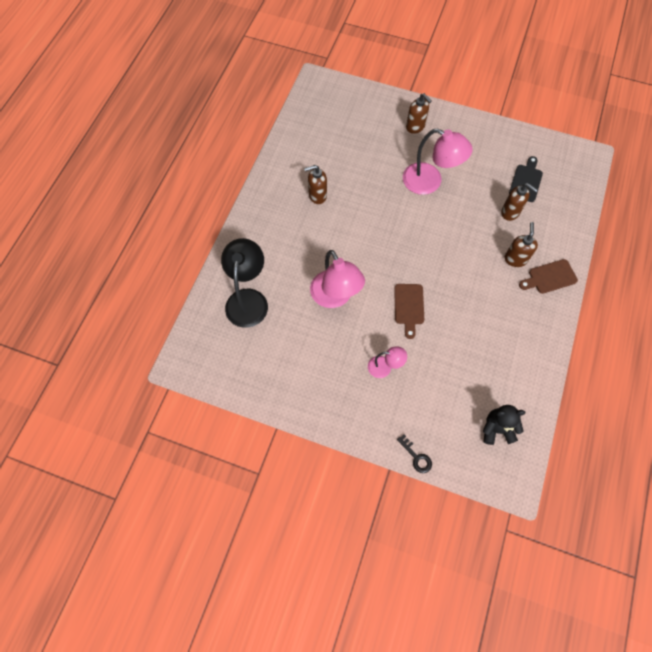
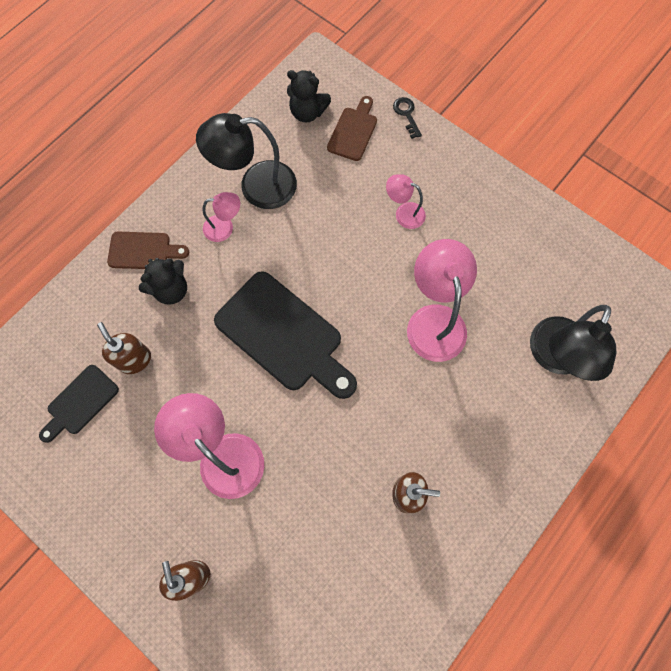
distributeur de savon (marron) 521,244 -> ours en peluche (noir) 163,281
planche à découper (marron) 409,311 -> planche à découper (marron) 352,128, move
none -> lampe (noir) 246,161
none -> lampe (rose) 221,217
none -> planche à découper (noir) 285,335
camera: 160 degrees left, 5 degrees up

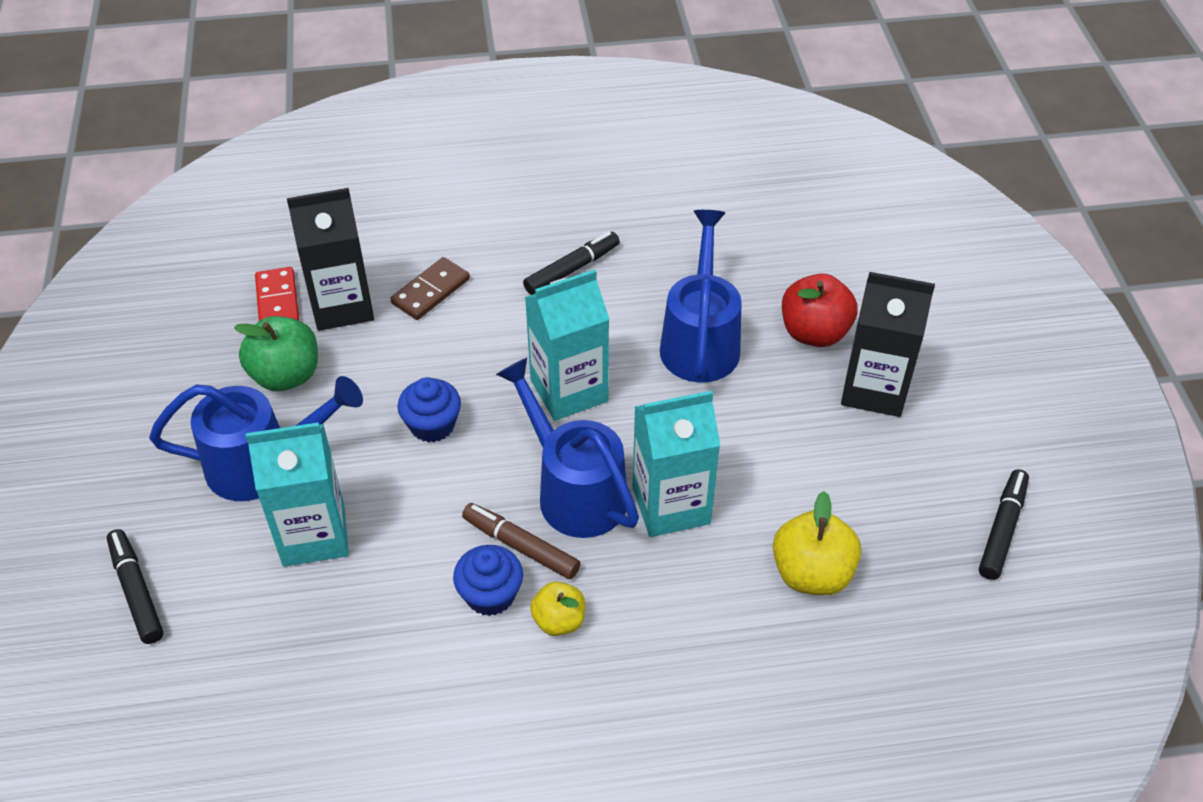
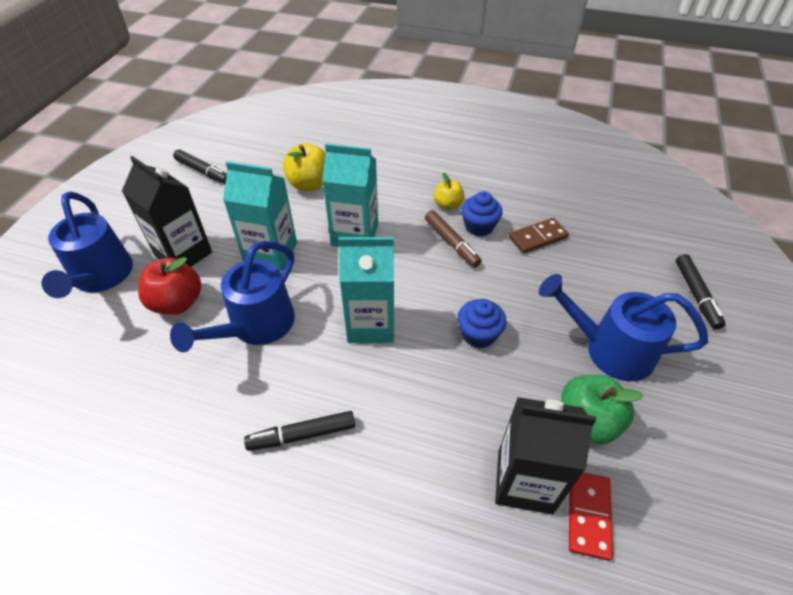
domino (marron) 430,288 -> domino (marron) 539,236, move
arrosoir (bleu) 567,448 -> arrosoir (bleu) 87,245, move
brique de lait (turquoise) 297,494 -> brique de lait (turquoise) 260,216, move
feutre (noir) 1004,524 -> feutre (noir) 200,166, 105 degrees counterclockwise
camera: 155 degrees left, 0 degrees up

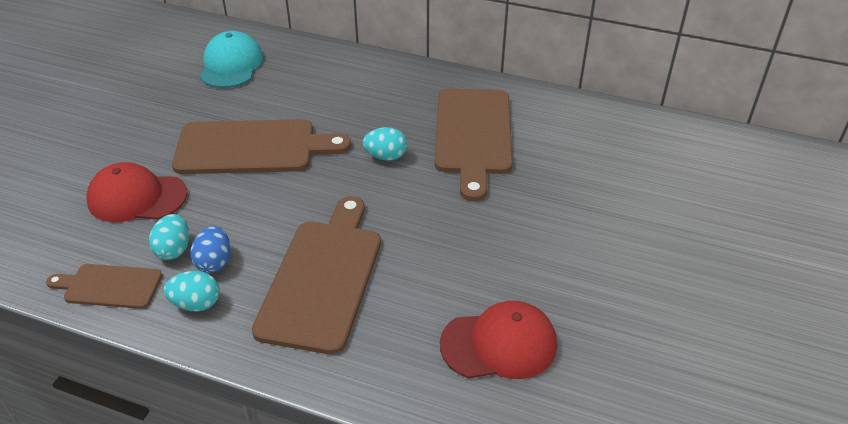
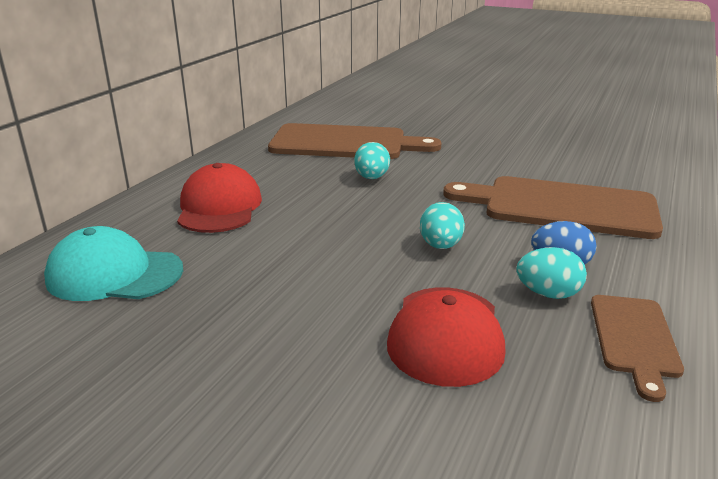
planche à découper (marron) 261,146 -> none
œuf (turquoise) 191,291 -> œuf (turquoise) 442,225, move
casquette (rouge) 498,340 -> casquette (rouge) 219,198, move
camera: 85 degrees left, 15 degrees down

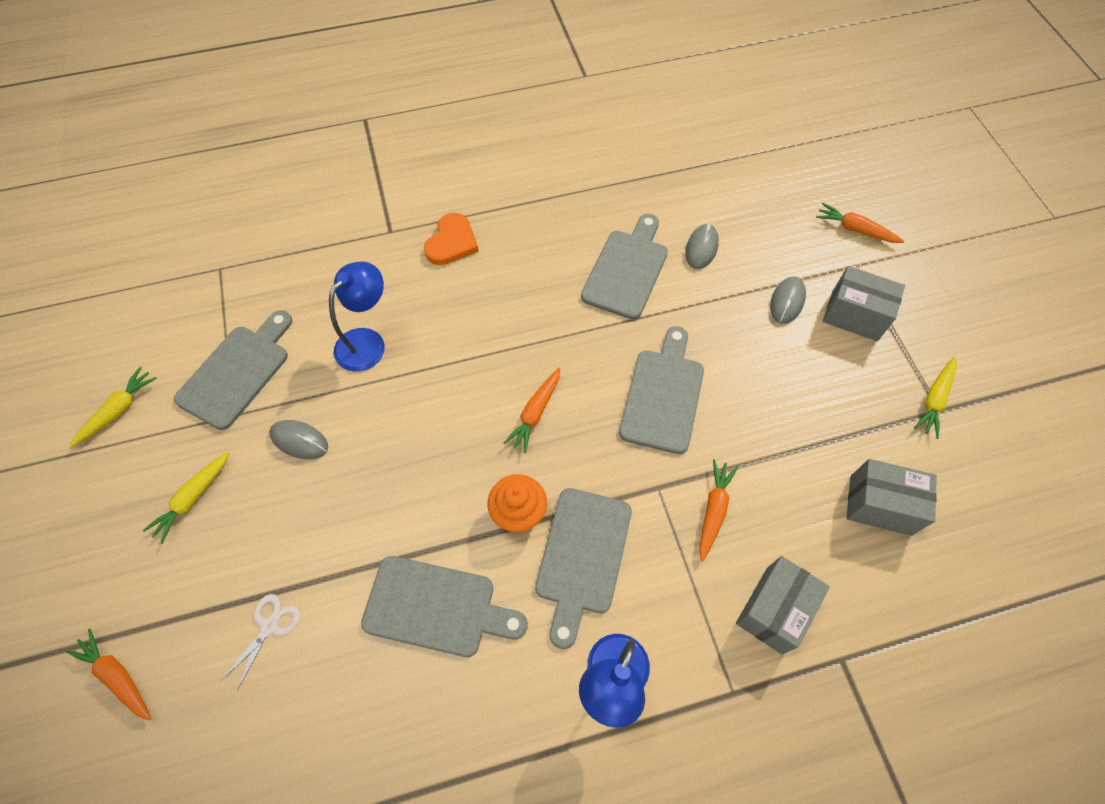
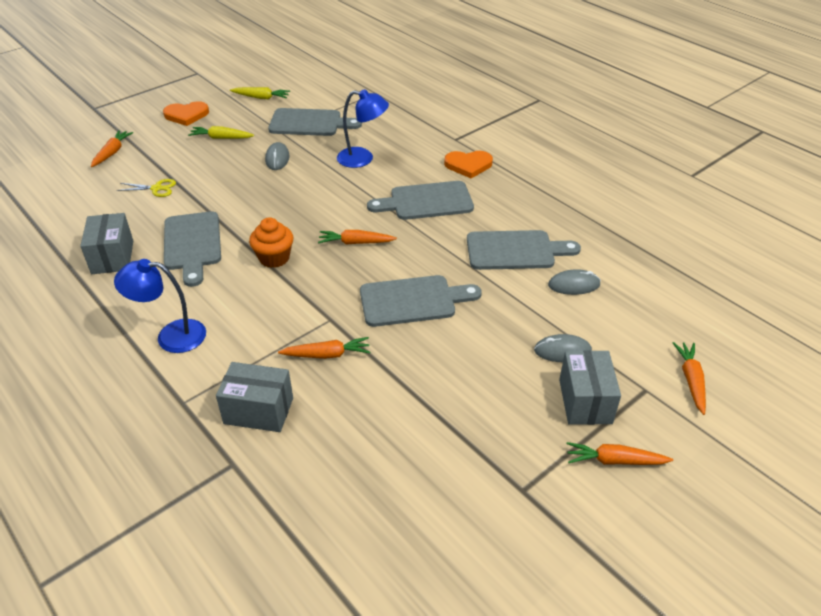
carotte (jaune) 935,398 -> none
boîte (gris) 891,497 -> boîte (gris) 106,243, move
planche à découper (gris) 583,568 -> planche à découper (gris) 420,200, move
ciseaux (blanc) 261,642 -> ciseaux (jaune) 146,188
none -> cœur (orange) 186,113
none -> carotte (orange) 620,453
camera: 65 degrees right, 20 degrees down

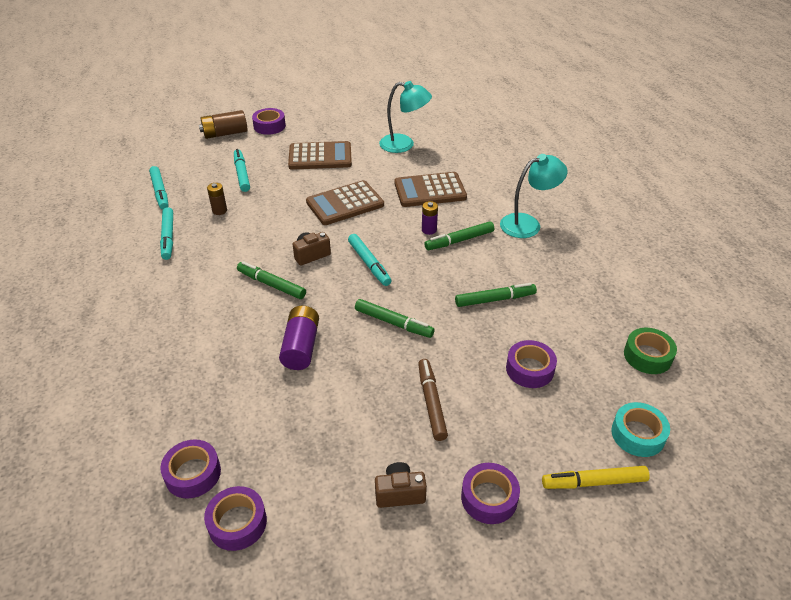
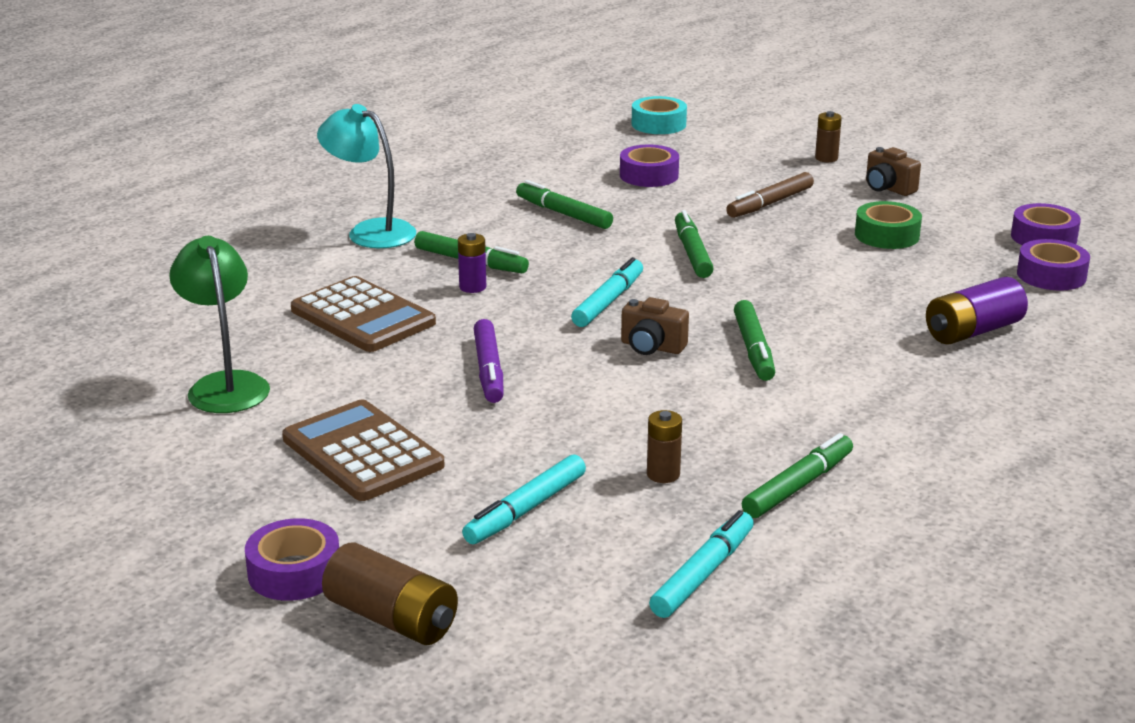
lampe (turquoise) 405,117 -> lampe (vert) 219,324
calculatrice (marron) 345,202 -> feutre (violet) 488,361
feutre (turquoise) 166,233 -> feutre (vert) 797,475
pile (violet) 299,338 -> pile (violet) 977,311, move
ruban adhésif (vert) 650,351 -> ruban adhésif (vert) 888,225, move
ruban adhésif (violet) 490,493 -> pile (marron) 828,136
feutre (jaune) 596,477 -> none
camera: 125 degrees left, 15 degrees down

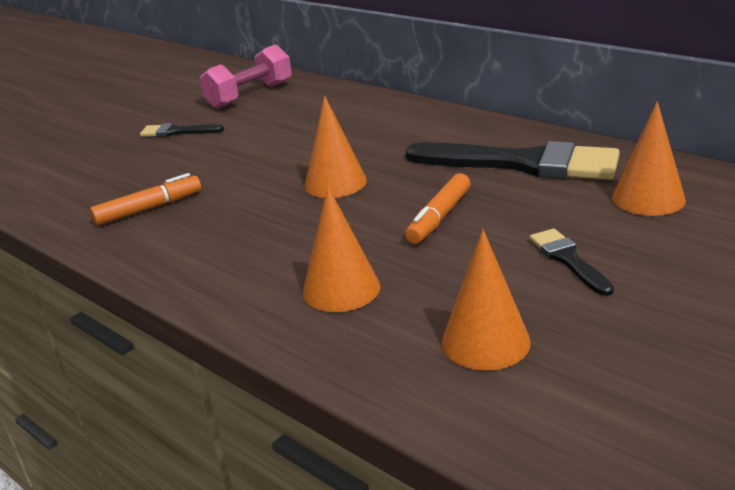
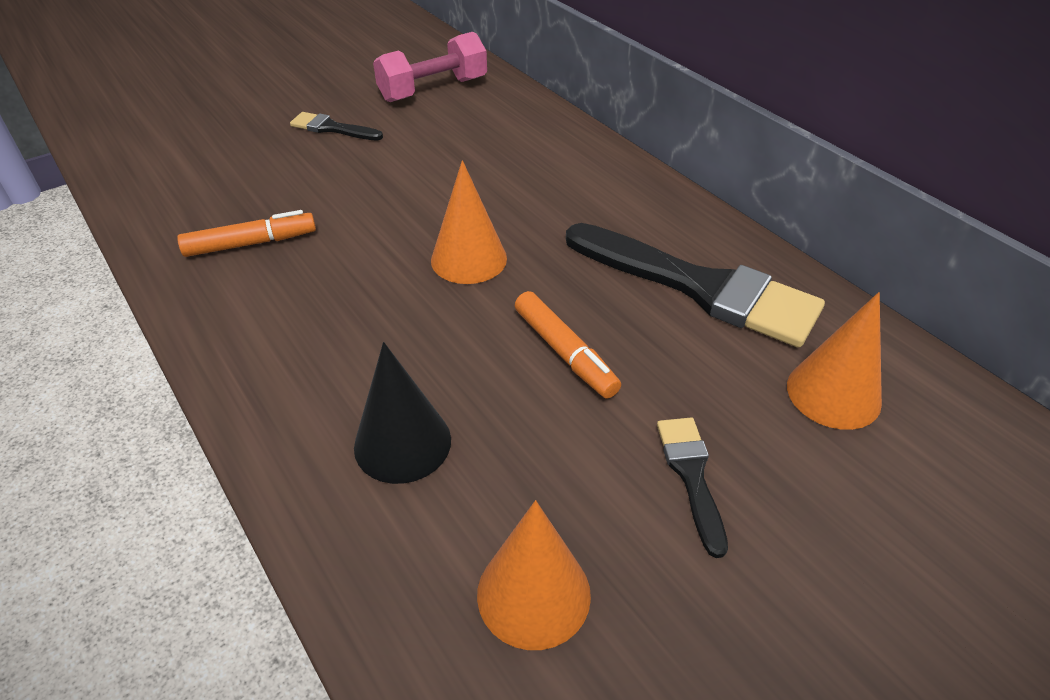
feutre (orange) 438,208 -> feutre (orange) 568,344, 75 degrees counterclockwise
cône (orange) 341,249 -> cône (noir) 402,413
camera: 10 degrees right, 15 degrees up

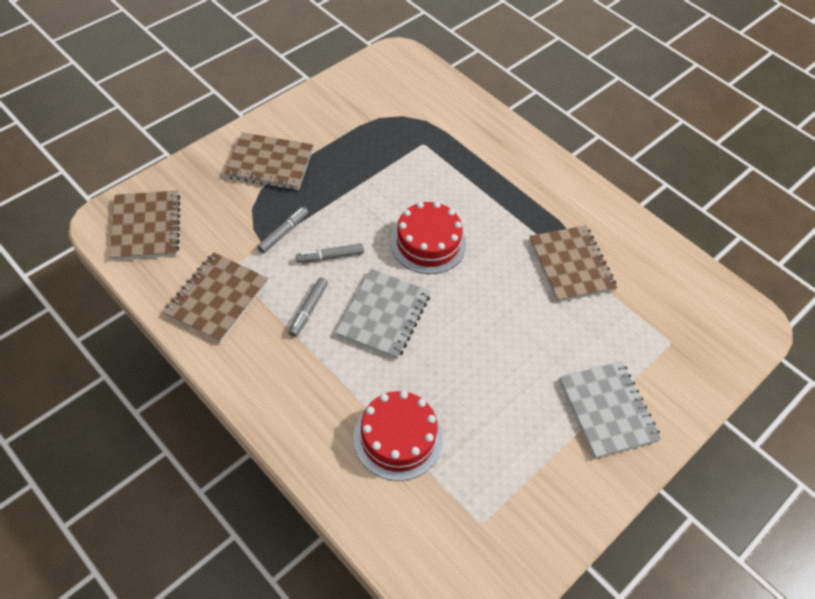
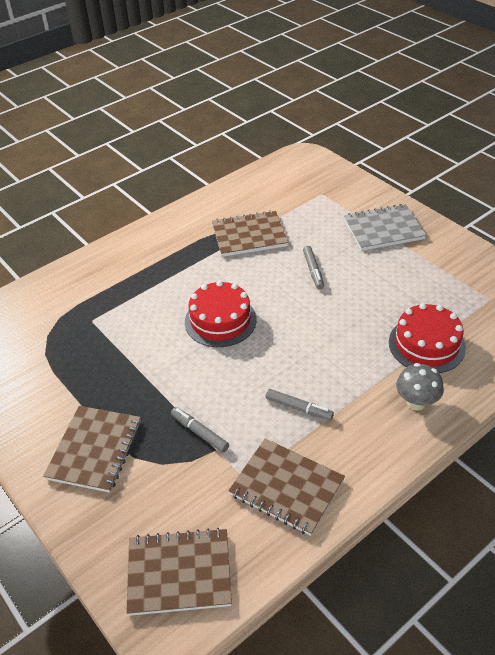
feutre (gris) 330,253 -> feutre (gris) 313,267, move
carnet (gris) 382,314 -> none
none -> champignon (gris) 420,387
camera: 80 degrees left, 10 degrees down

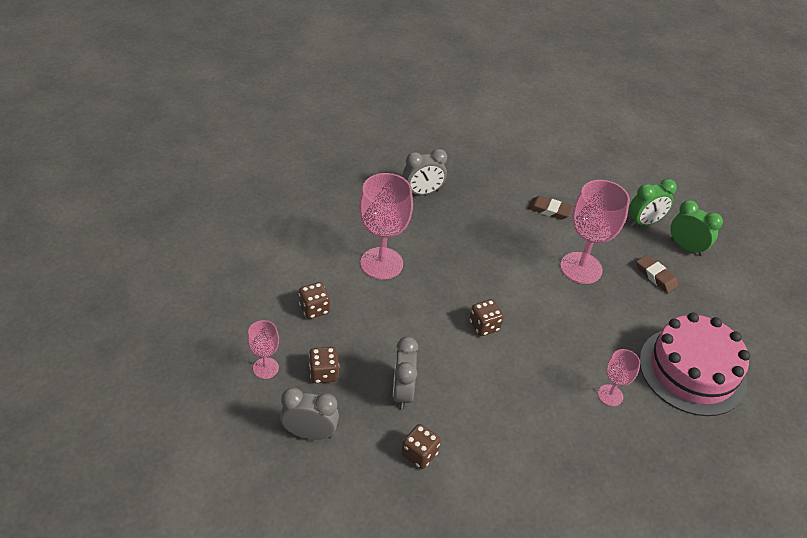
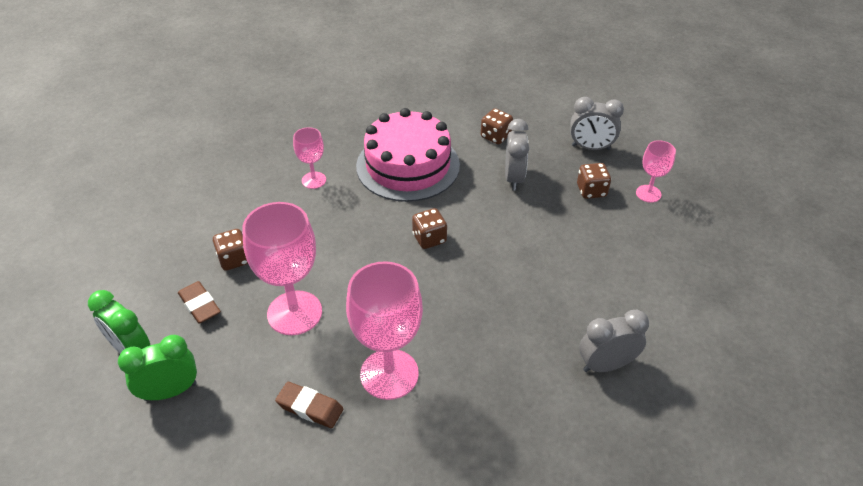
réveil (gris) 425,172 -> réveil (gris) 614,341, move
verre à pied (rose) 386,226 -> verre à pied (rose) 384,330, move
dé (marron) 314,300 -> dé (marron) 230,250, move
gâteau (rose) 695,364 -> gâteau (rose) 408,155, move
camera: 175 degrees left, 0 degrees up

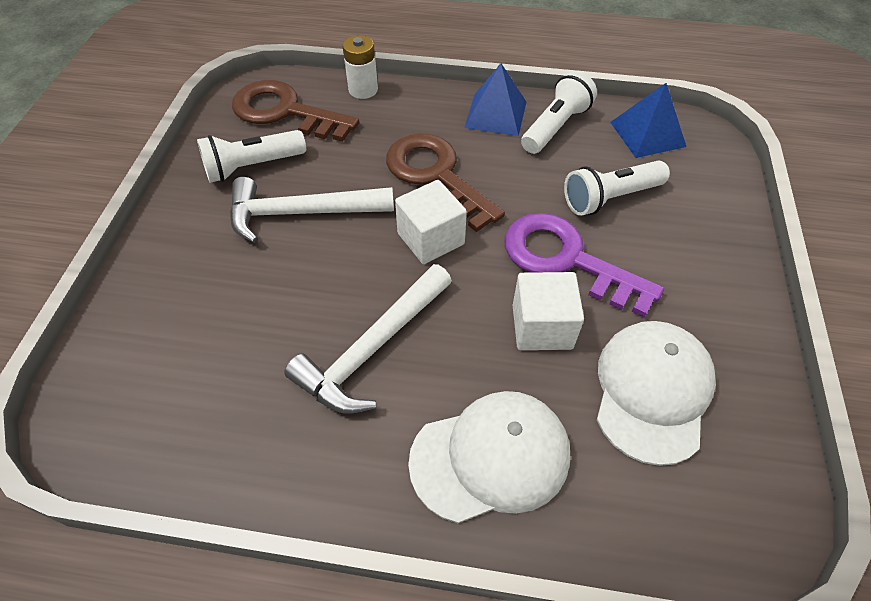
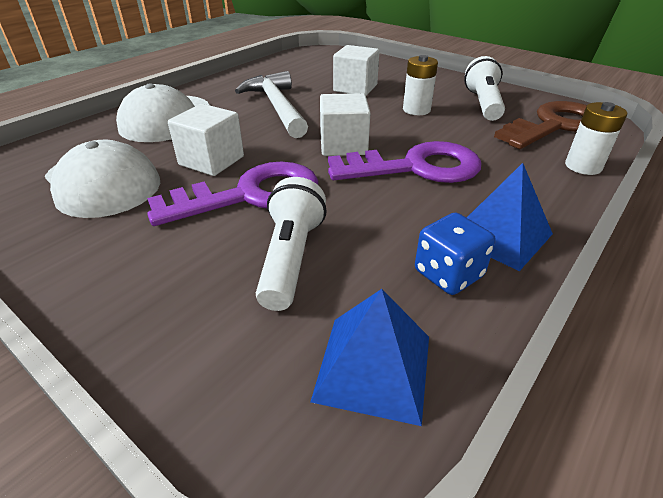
lampe de poche (blanc) 559,112 -> dé (bleu) 455,253
clé (marron) 445,182 -> clé (violet) 405,162
marteau (blanc) 312,210 -> pile (blanc) 420,85
none -> cube (blanc) 356,70
camera: 120 degrees right, 15 degrees down

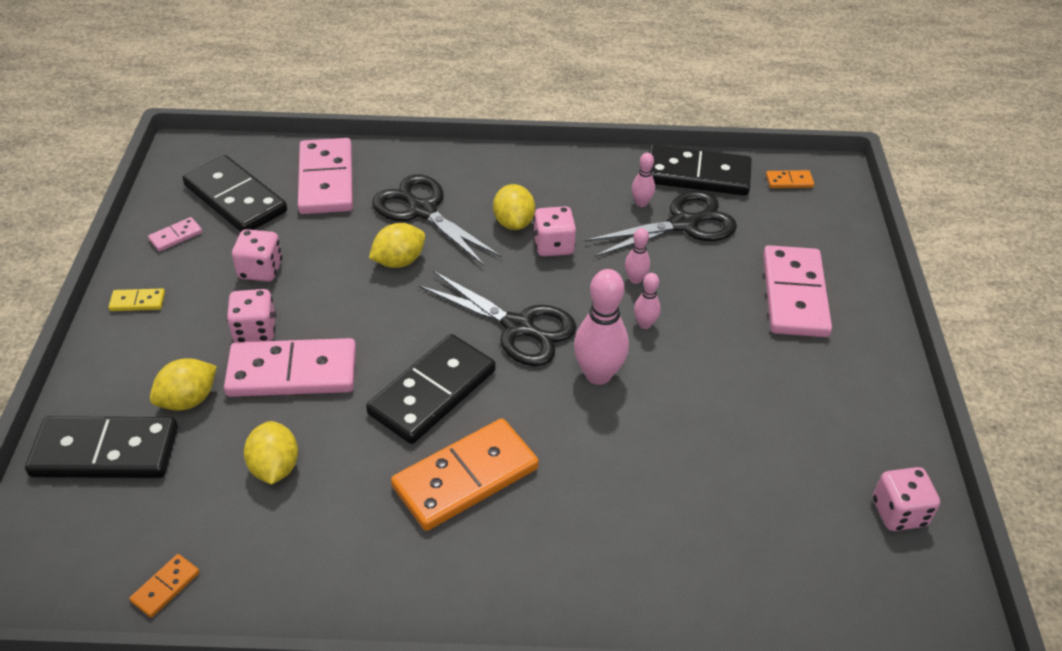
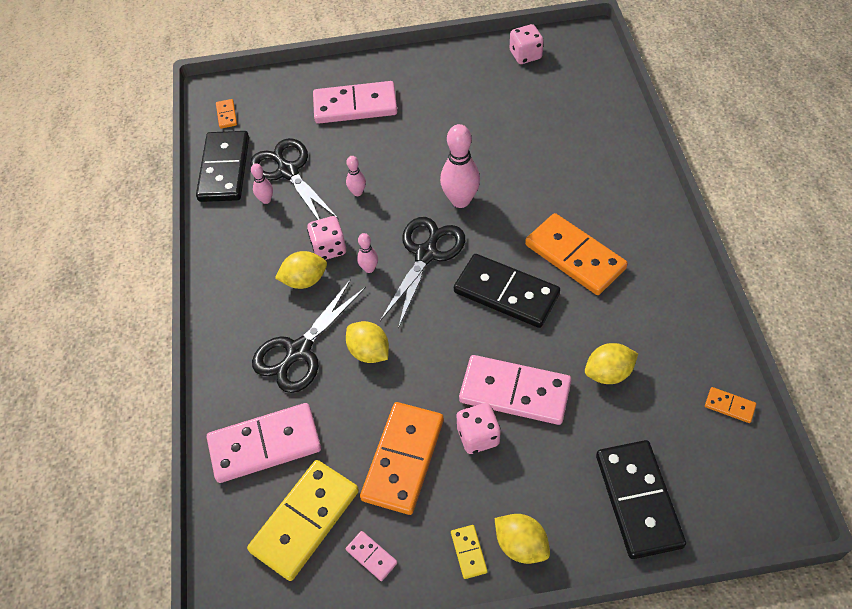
domino (noir) 235,193 -> domino (jaune) 303,520
dé (rose) 257,255 -> domino (orange) 402,458
quille (rose) 647,301 -> quille (rose) 367,253, move
domino (rose) 290,367 -> domino (rose) 515,390, 60 degrees counterclockwise
citron (jaune) 183,384 -> citron (jaune) 522,539, move
camera: 95 degrees left, 10 degrees up

